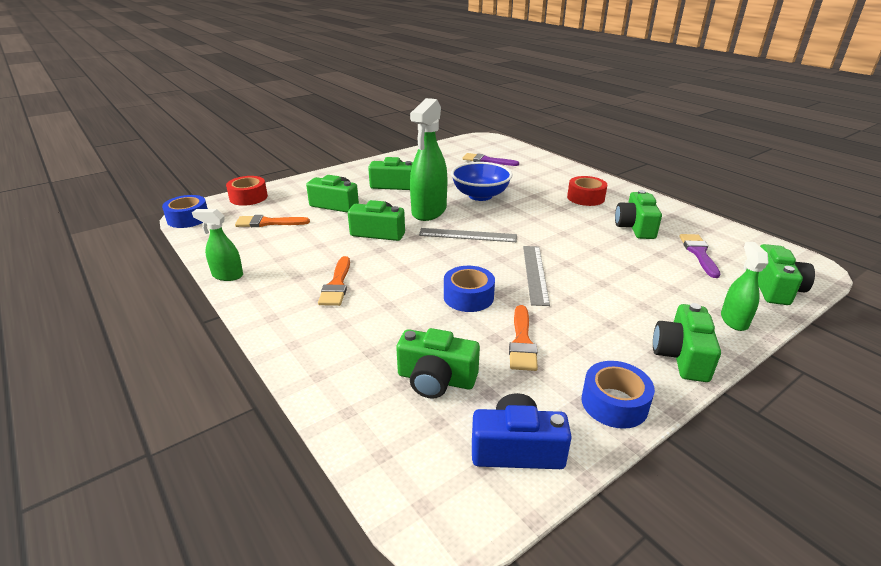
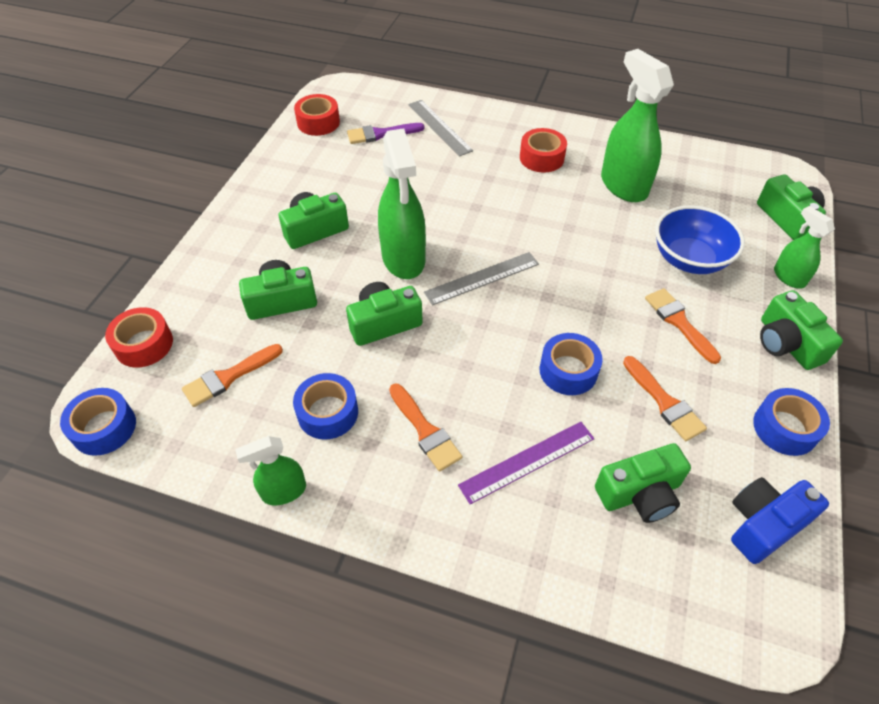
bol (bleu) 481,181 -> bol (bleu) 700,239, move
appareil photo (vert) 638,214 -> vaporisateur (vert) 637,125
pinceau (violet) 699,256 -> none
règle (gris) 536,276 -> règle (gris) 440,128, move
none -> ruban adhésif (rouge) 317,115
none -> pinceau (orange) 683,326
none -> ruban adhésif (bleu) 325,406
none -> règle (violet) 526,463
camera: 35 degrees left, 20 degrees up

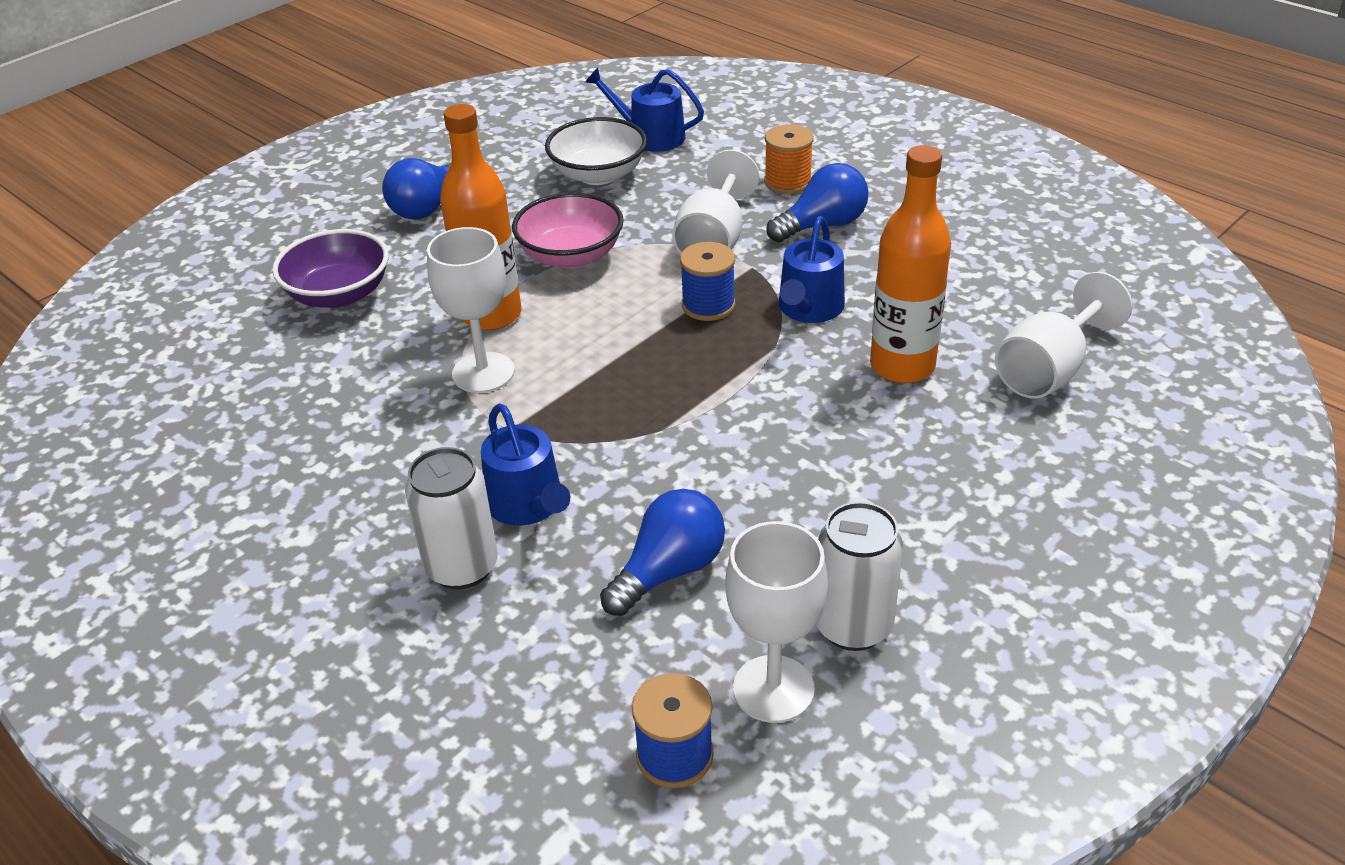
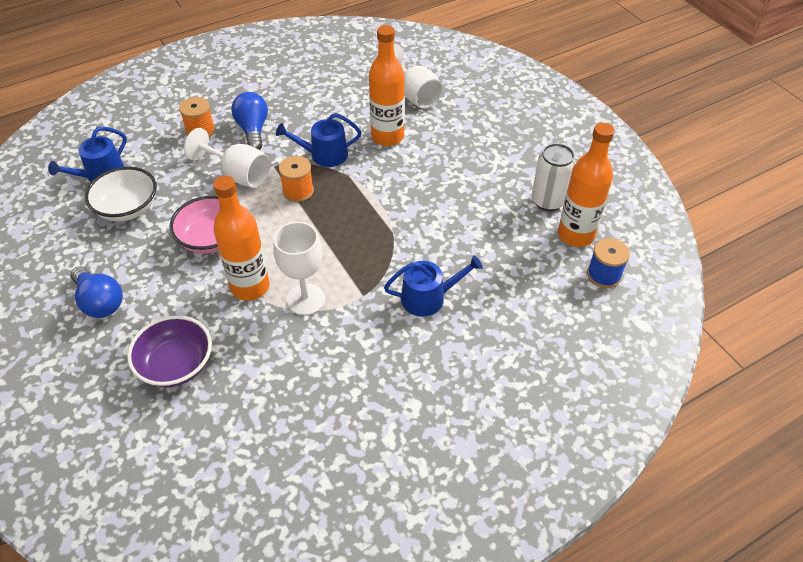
arrosoir (bleu) 812,269 -> arrosoir (bleu) 319,140, 135 degrees clockwise
bobine (bleu) 707,281 -> bobine (orange) 296,179
canette (blanc) 451,518 -> none
ampoule (bleu) 662,552 -> none
verre à pied (blanc) 776,622 -> bouteille (orange) 586,185
camera: 75 degrees left, 10 degrees up

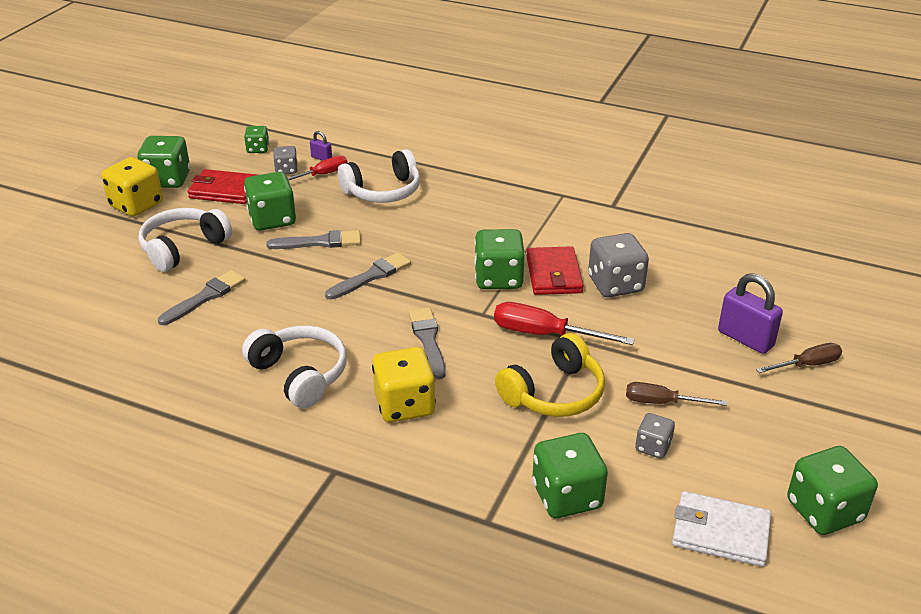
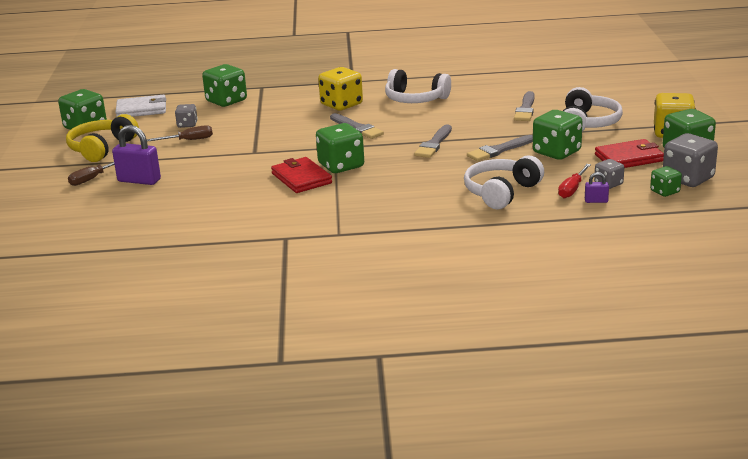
dé (gris) 618,265 -> dé (gris) 690,160, move
tournevis (rouge) 564,323 -> none
casque audio (jaune) 550,375 -> casque audio (jaune) 102,138, move
camera: 155 degrees right, 10 degrees down

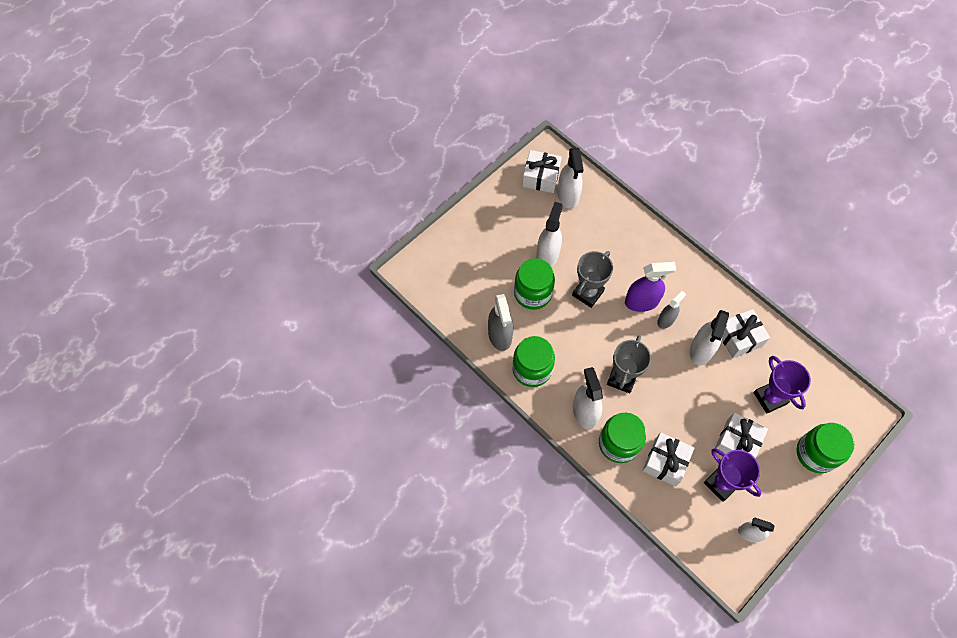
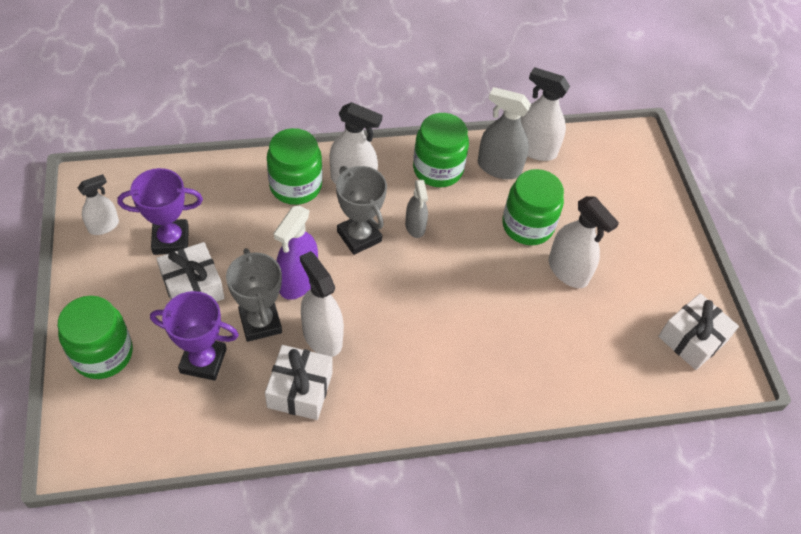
vaporisateur (blanc) 570,178 -> vaporisateur (blanc) 545,114, move
trophée (gris) 592,279 -> trophée (gris) 254,295, move
vaporisateur (violet) 650,287 -> vaporisateur (violet) 296,253, move
vaporisateur (gris) 671,310 -> vaporisateur (gris) 416,209, move
cadeau (blanc) 668,459 -> none
camera: 120 degrees right, 10 degrees down

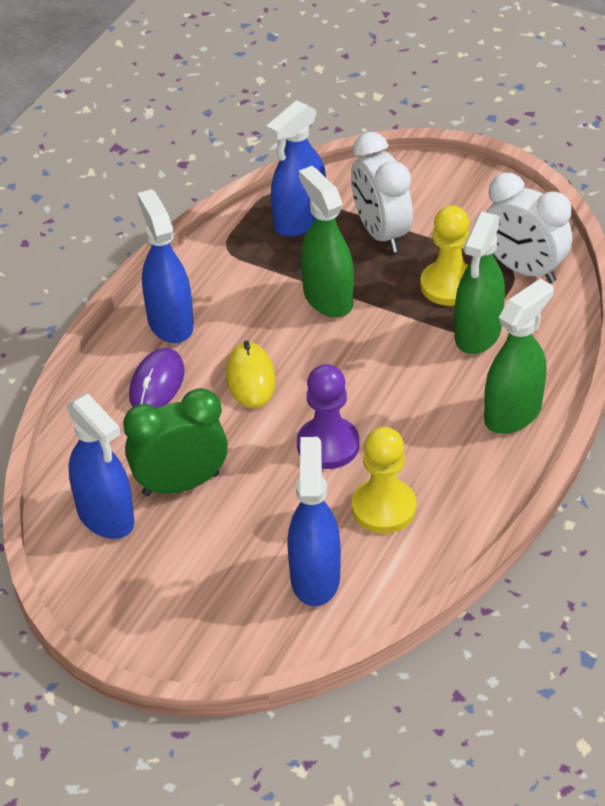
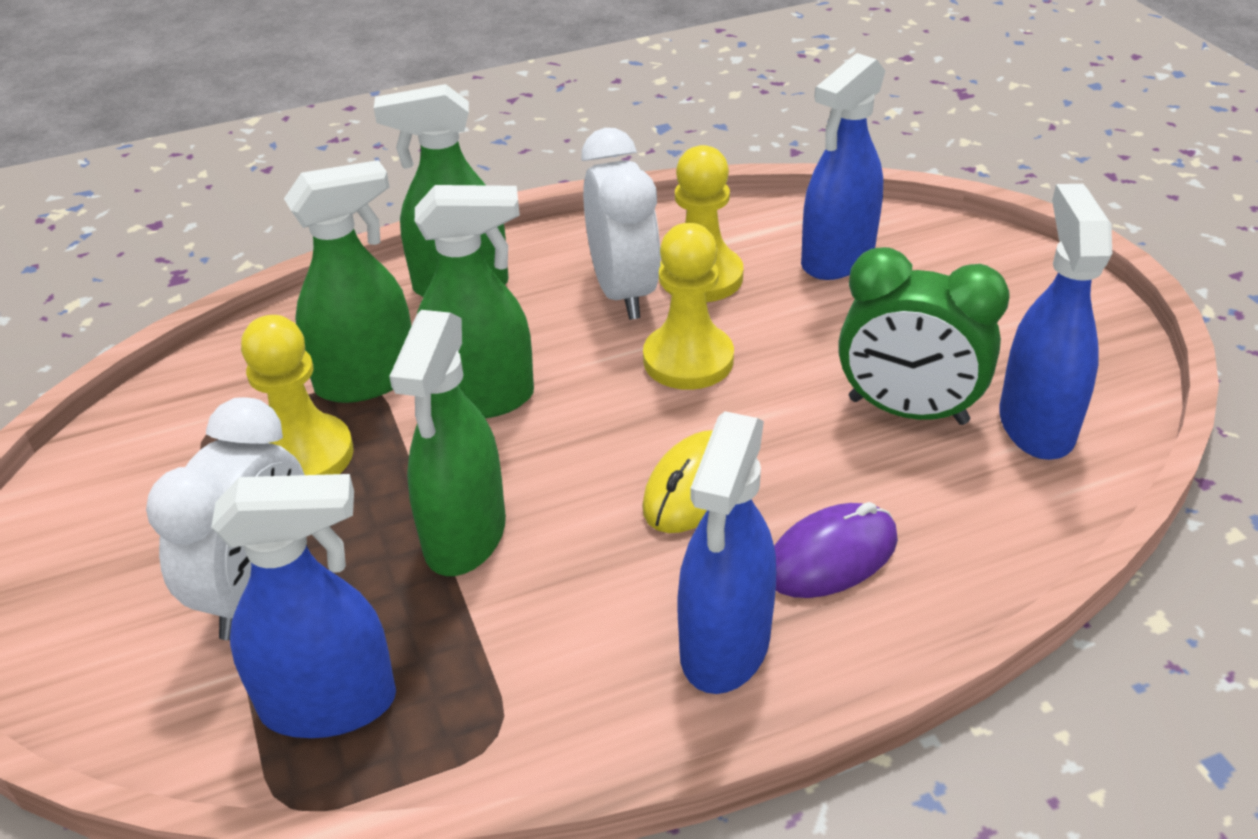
réveil (blanc) 529,228 -> réveil (blanc) 621,224, move
pion (violet) 328,416 -> pion (jaune) 688,306
none -> vaporisateur (vert) 474,301
camera: 140 degrees left, 5 degrees down

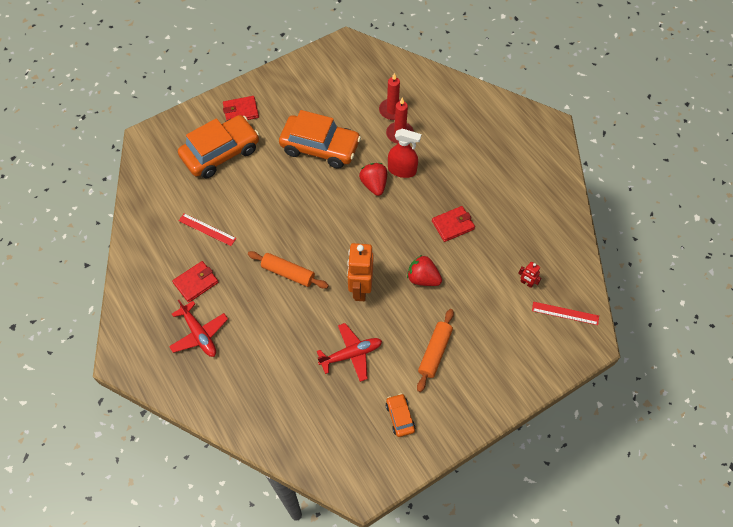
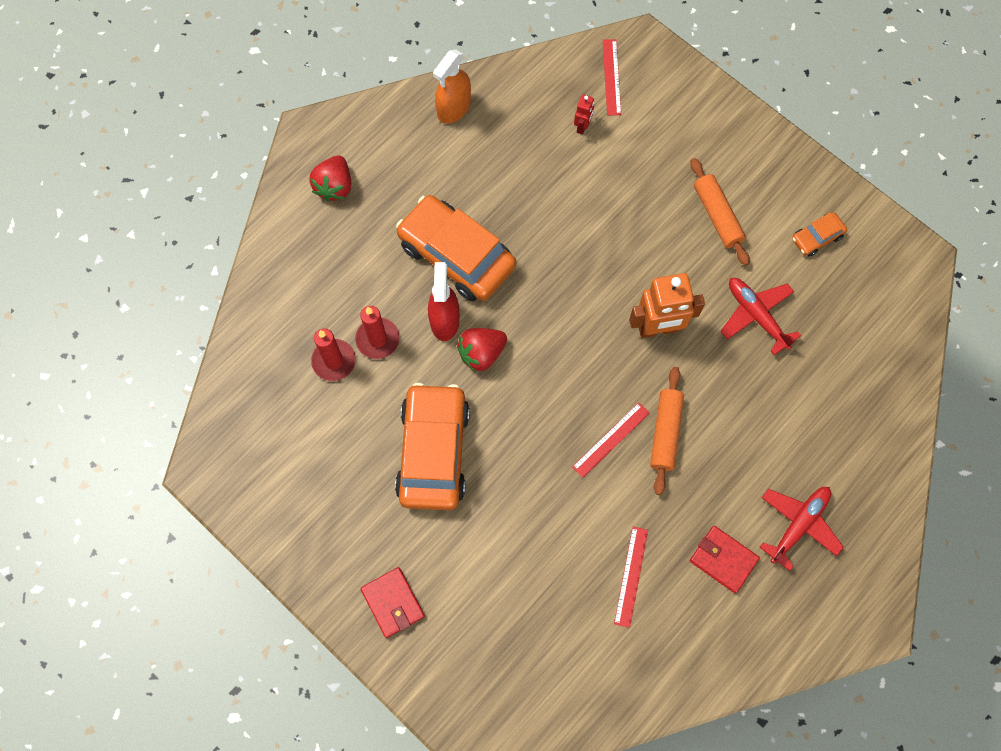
voiture (orange) 218,146 -> voiture (orange) 456,248, move
portefeuille (rouge) 453,224 -> none
fraise (rouge) 424,270 -> fraise (rouge) 330,178, move
rouleau à pâtisserie (orange) 435,350 -> rouleau à pâtisserie (orange) 720,212, 60 degrees clockwise
none -> vaporisateur (orange) 452,86
none -> règle (rouge) 611,440
camera: 105 degrees left, 10 degrees up

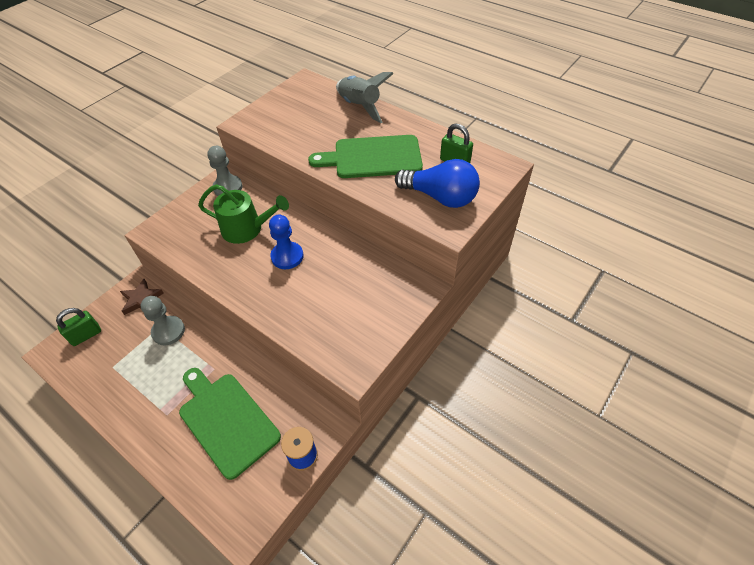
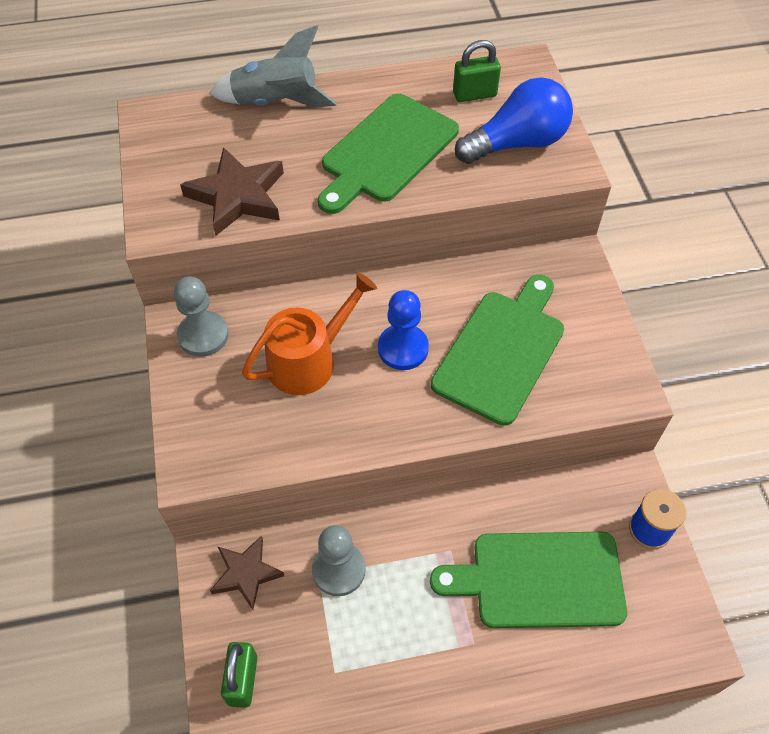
arrosoir (vert) 243,214 -> arrosoir (orange) 309,333
none -> étoile (marron) 232,191
none -> planche à découper (vert) 497,350
camera: 50 degrees left, 5 degrees up

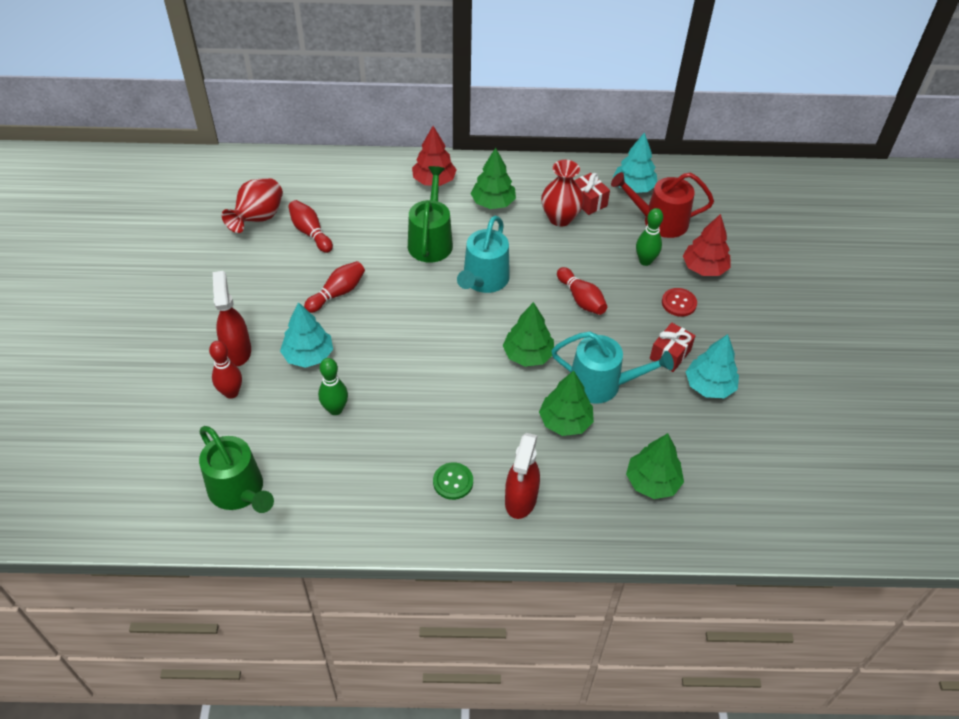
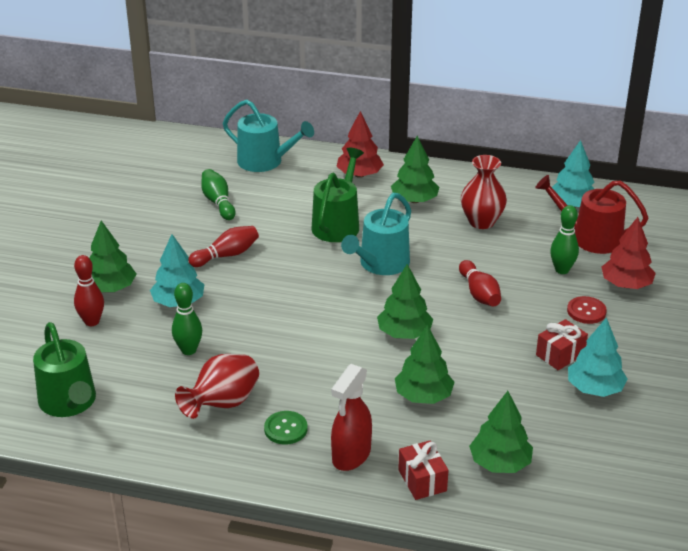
cadeau (rouge) 592,194 -> cadeau (rouge) 423,470, move
vase (rouge) 252,205 -> vase (rouge) 217,386, move
quille (rouge) 310,226 -> quille (vert) 218,194
vaporisateur (rouge) 232,318 -> arbre (vert) 112,256
arrosoir (turquoise) 613,367 -> arrosoir (turquoise) 268,135, move
camera: 15 degrees right, 15 degrees down

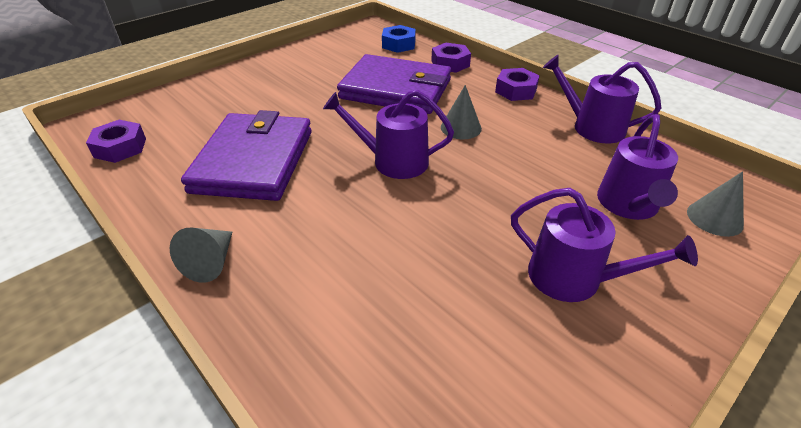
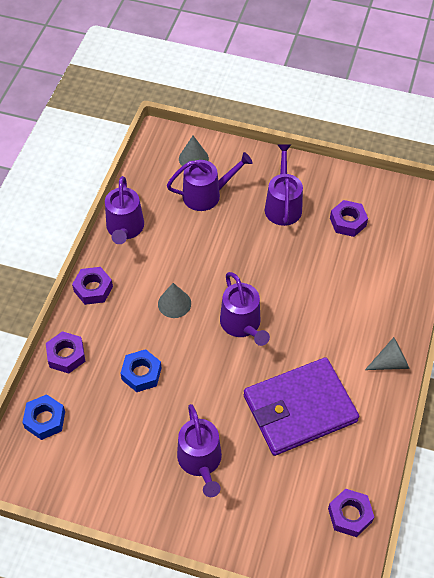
portefeuille (violet) 394,84 -> écrou (bleu) 140,370
none -> écrou (violet) 349,218
none -> arrosoir (violet) 199,450
camera: 120 degrees left, 15 degrees up

